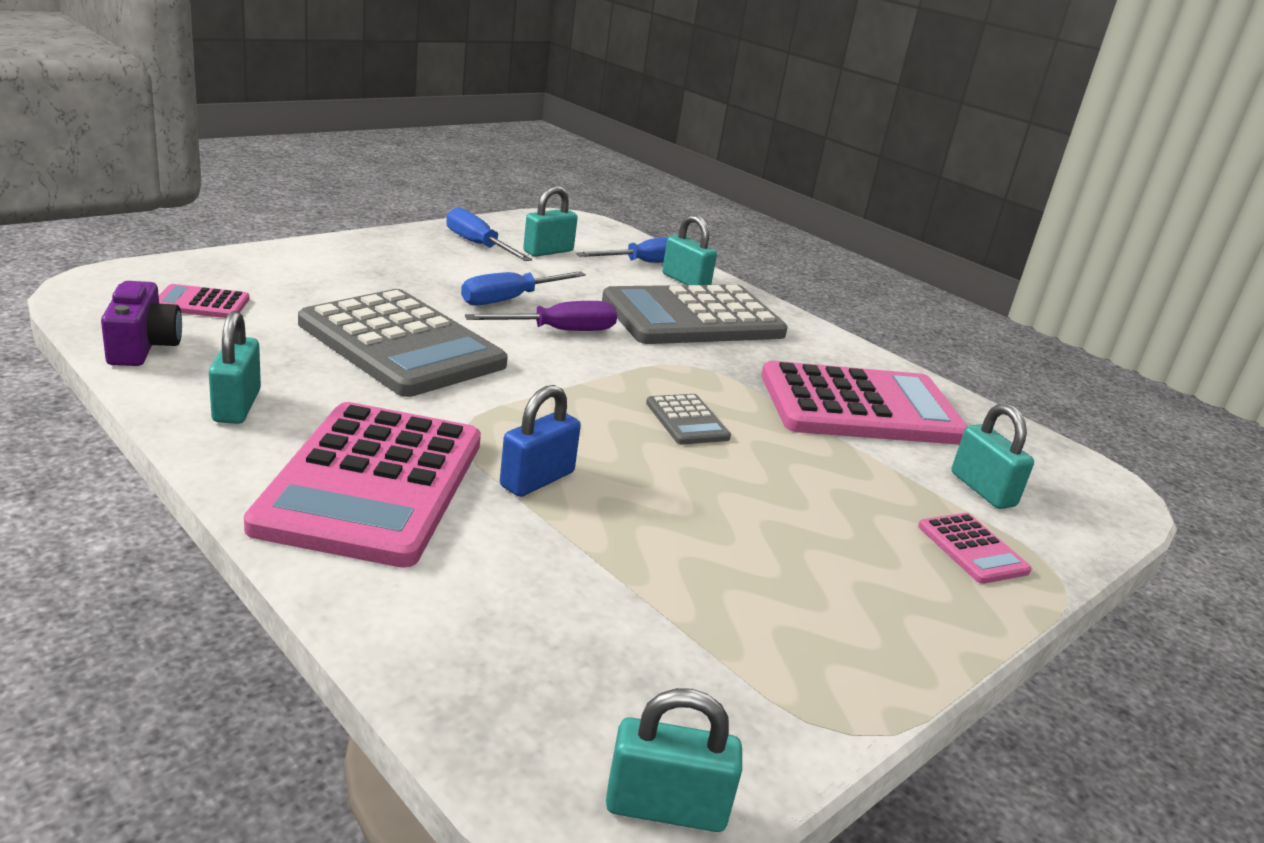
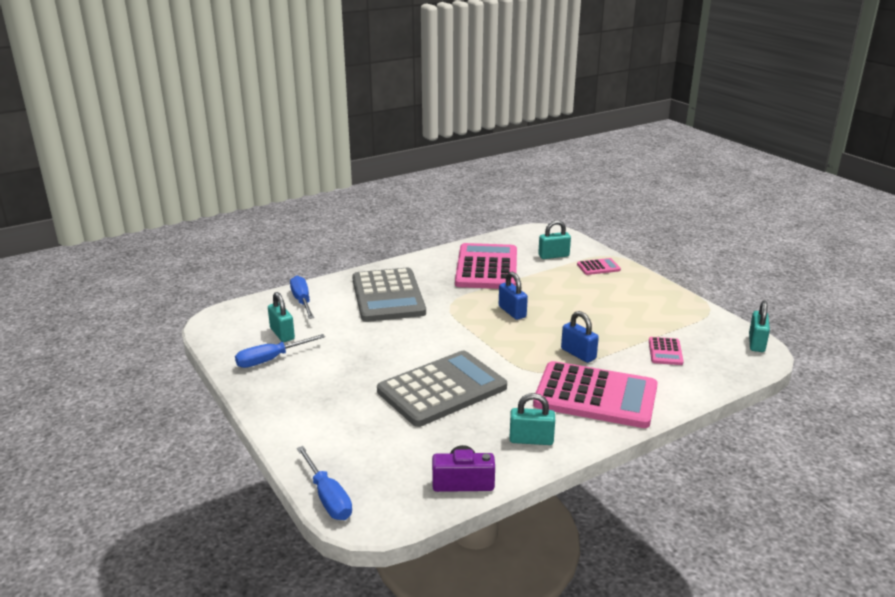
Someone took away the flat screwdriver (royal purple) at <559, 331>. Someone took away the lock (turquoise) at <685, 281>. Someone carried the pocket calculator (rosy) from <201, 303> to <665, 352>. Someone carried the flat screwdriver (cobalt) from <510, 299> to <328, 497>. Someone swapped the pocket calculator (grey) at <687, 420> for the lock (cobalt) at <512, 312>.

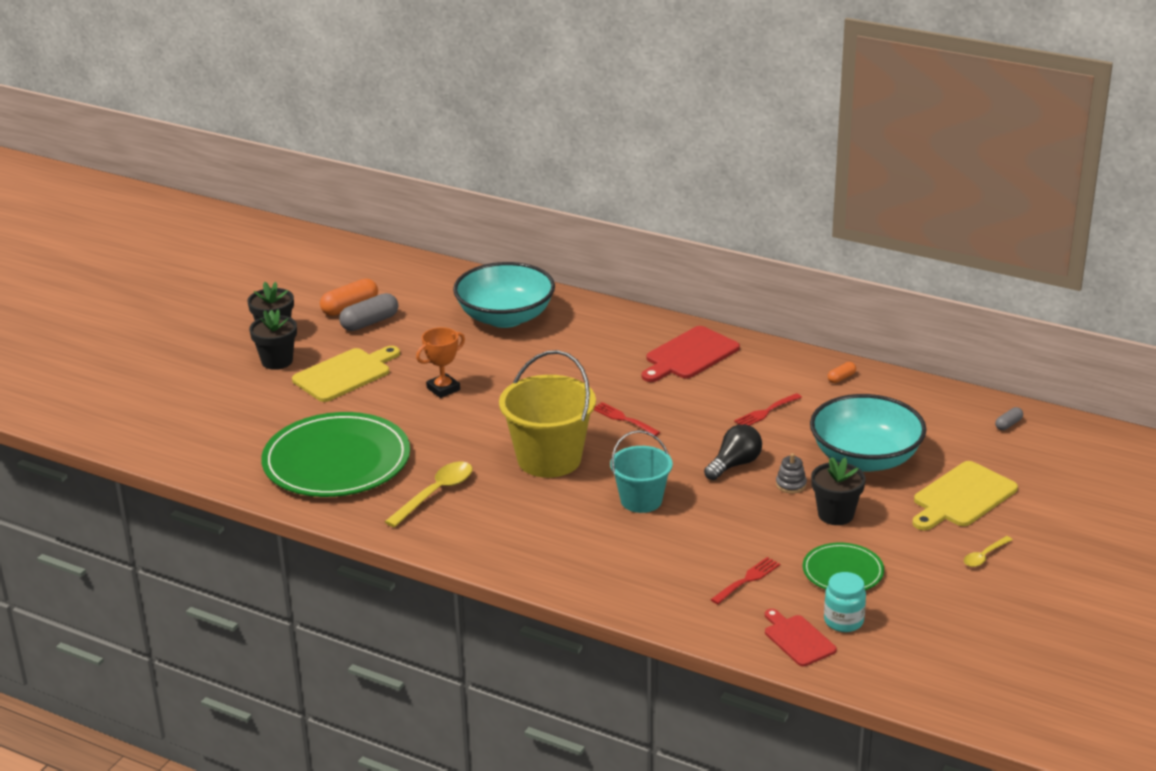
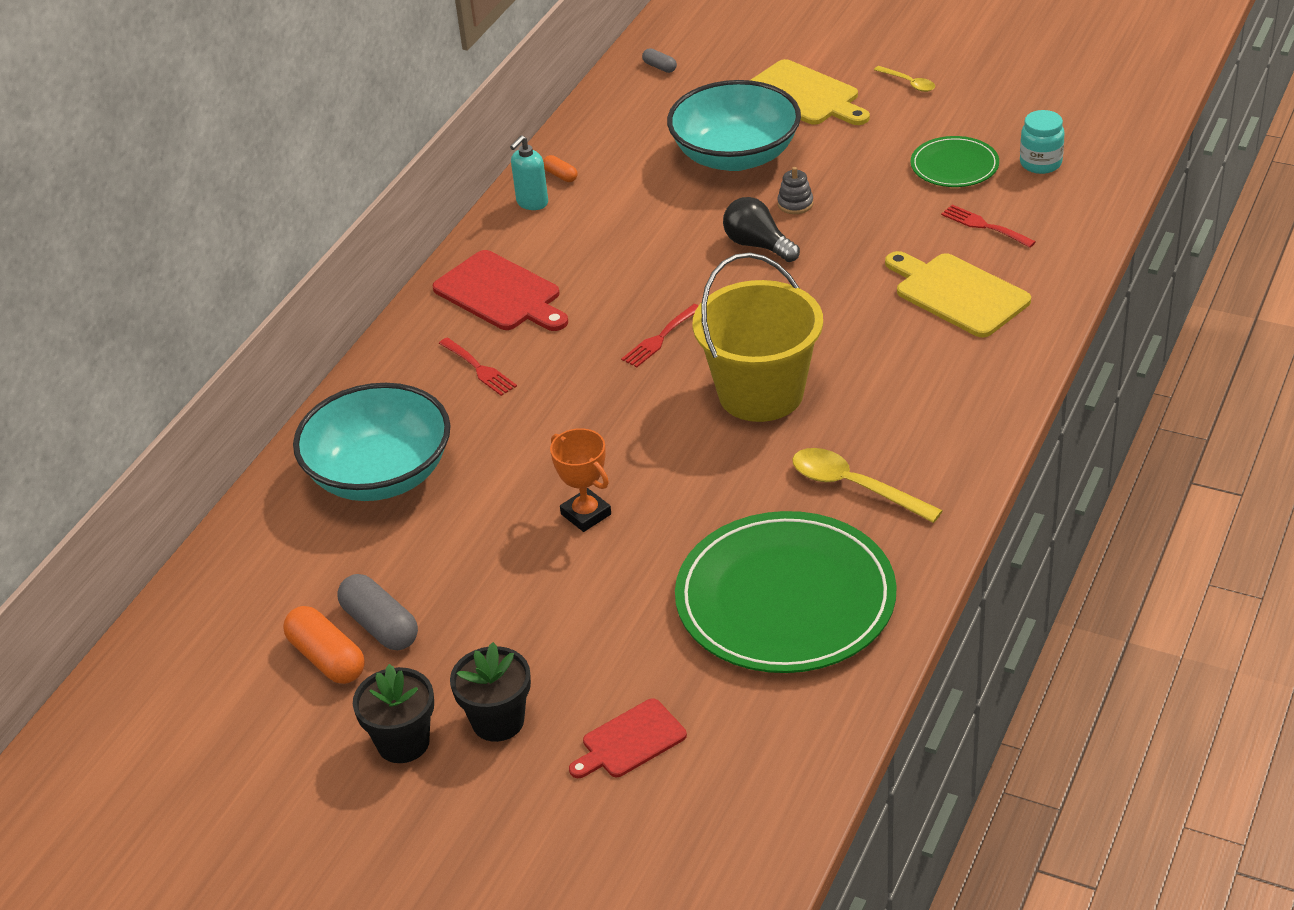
Someone took away the bucket (turquoise) at <641, 500>. Someone took away the plant pot (jet-black) at <835, 514>. Someone put down the soap pump (turquoise) at <532, 203>. Someone carried the chopping board (bright yellow) from <345, 374> to <957, 293>. Someone carried the table fork (scarlet) from <766, 412> to <479, 369>. Someone carried the chopping board (scarlet) from <798, 639> to <630, 741>.

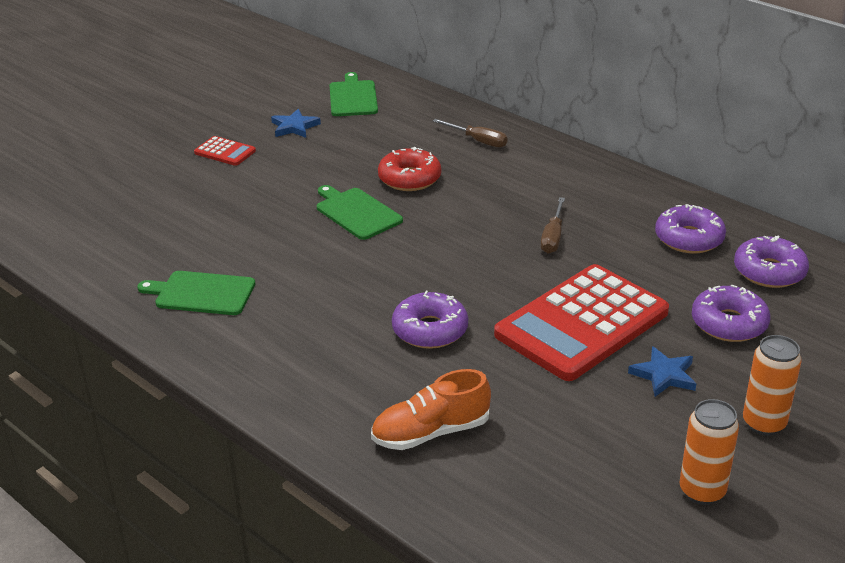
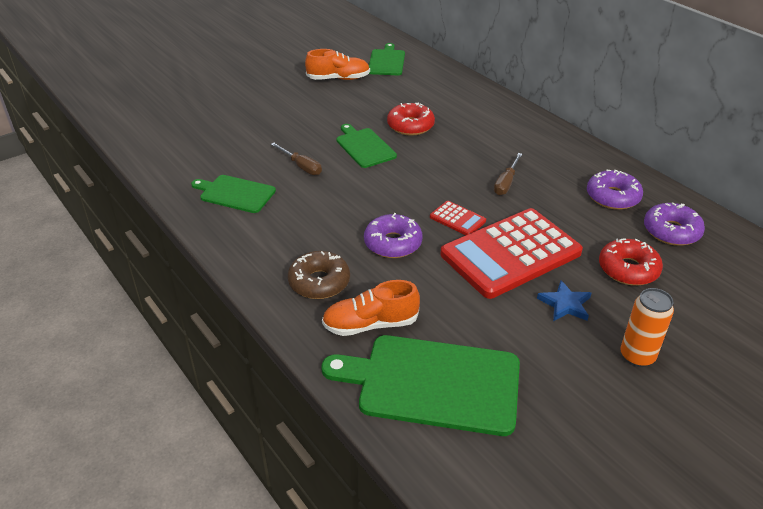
Someone took away the soda can (orange) at <702, 491>. Someone put down the doughnut (brown) at <319, 282>. Someone put down the chopping board (leaf-green) at <432, 383>. Someone carried the pocket calculator (scarlet) from <225, 152> to <457, 219>. Someone carried the flat screwdriver (brown) from <478, 141> to <301, 166>. Someone swapped the five-pointed star (cobalt) at <294, 127> for the lace-up shoe (orange) at <338, 79>. Someone repainted the doughnut (royal purple) at <729, 323>, which became the doughnut (scarlet) at <628, 269>.

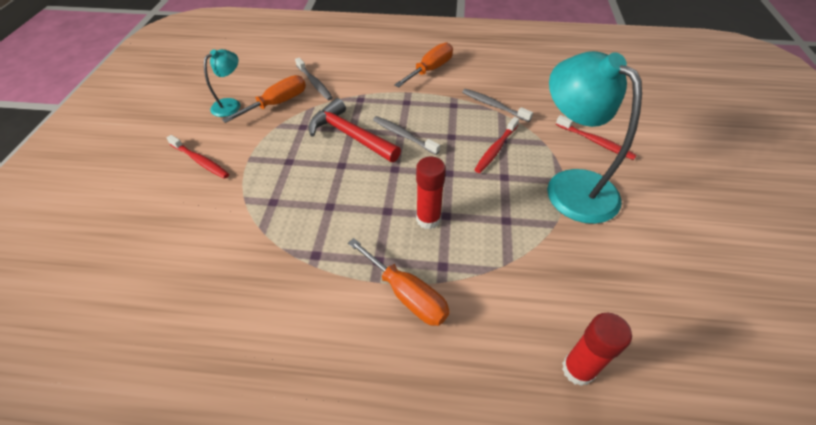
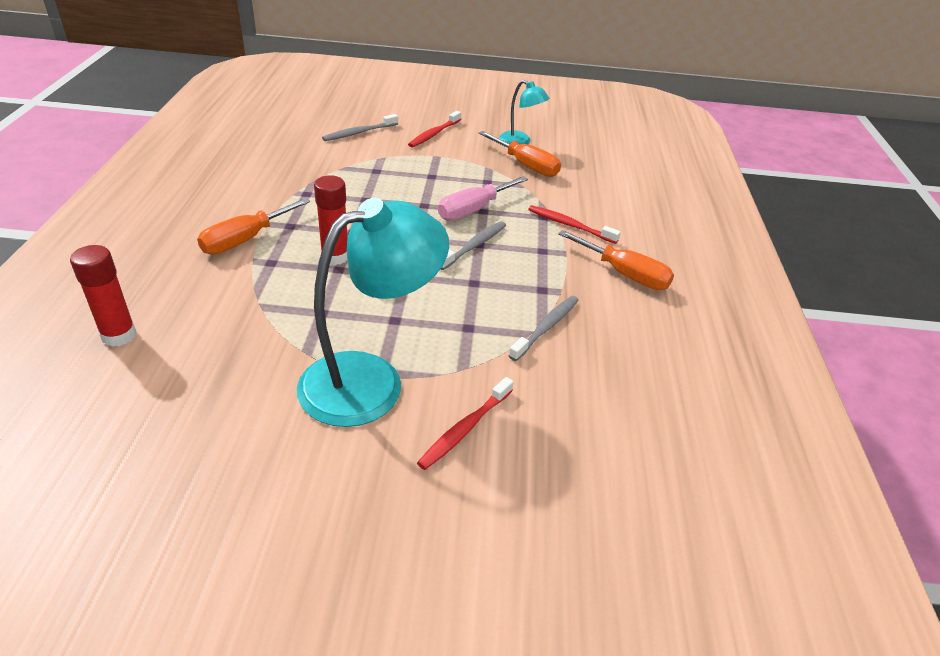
Someone carried the dental brush (grey) from <314, 83> to <359, 133>. Someone carried the dental brush (scarlet) from <496, 149> to <570, 225>. Someone swapped the claw hammer (scarlet) at <350, 135> for the flat screwdriver (rosy) at <473, 210>.

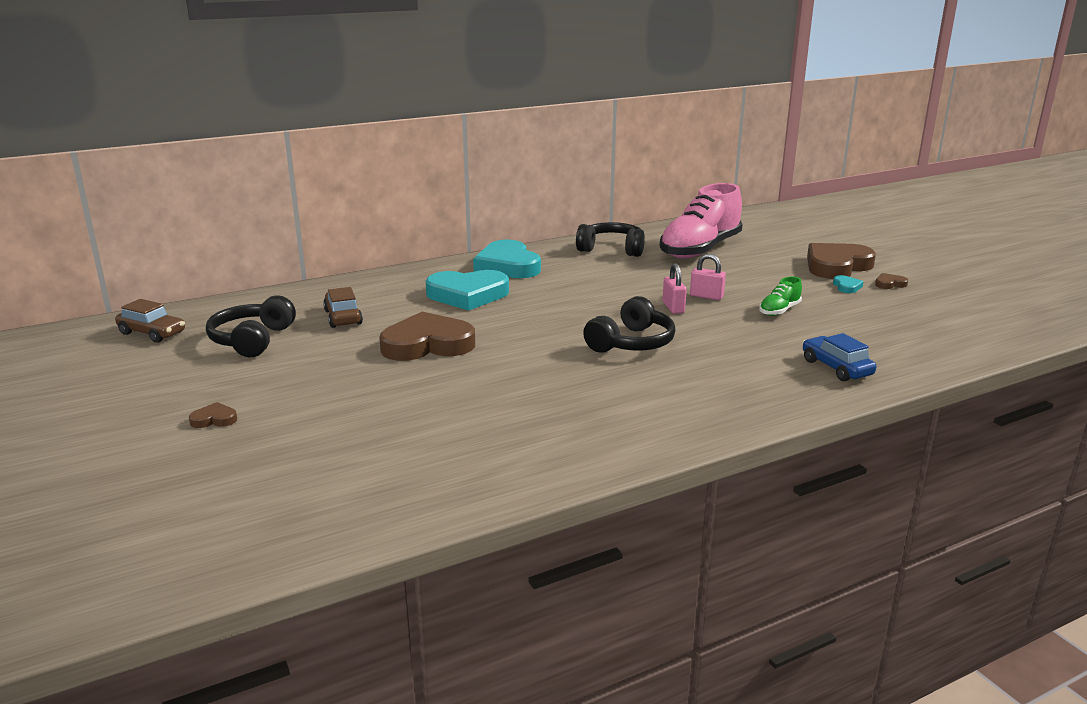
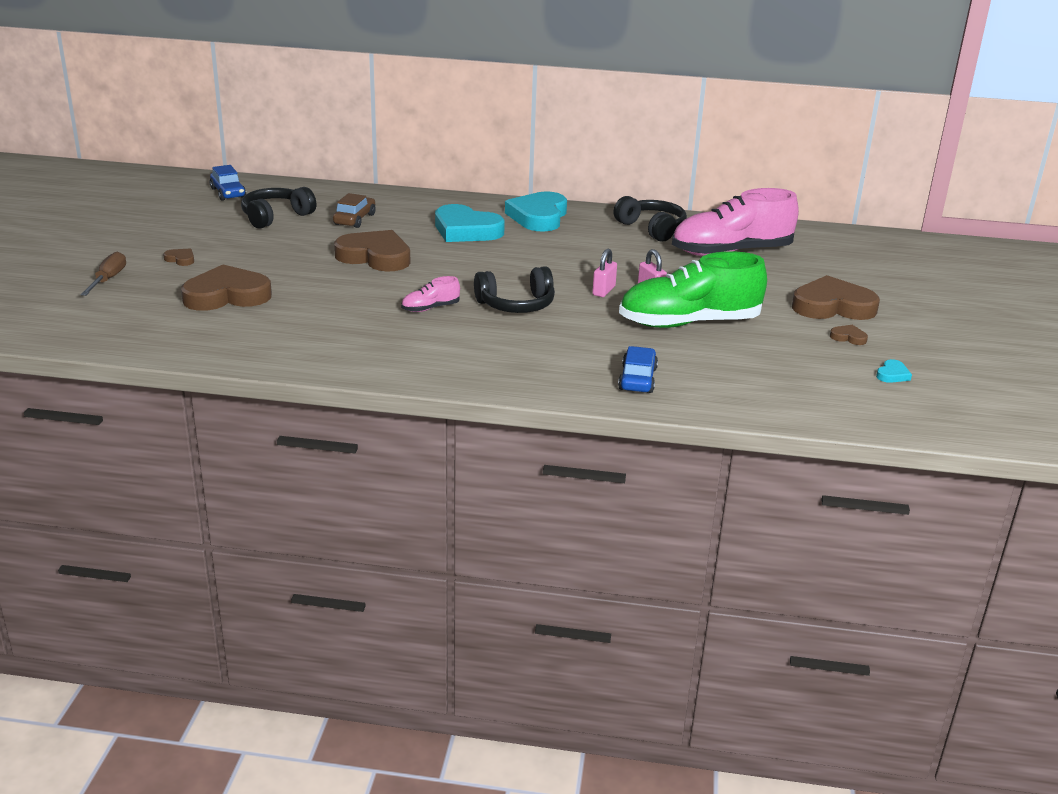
Someone put down the flat screwdriver (brown) at <108, 279>. Someone put down the heart shape (brown) at <227, 295>. Someone put down the lace-up shoe (rosy) at <430, 308>. Someone carried the heart shape (turquoise) from <846, 287> to <892, 374>. Someone repainted the car (brown) at <152, 333>, which became the car (cobalt) at <228, 193>. Someone scaled the lace-up shoe (leaf-green) at <779, 310> by 2.35.

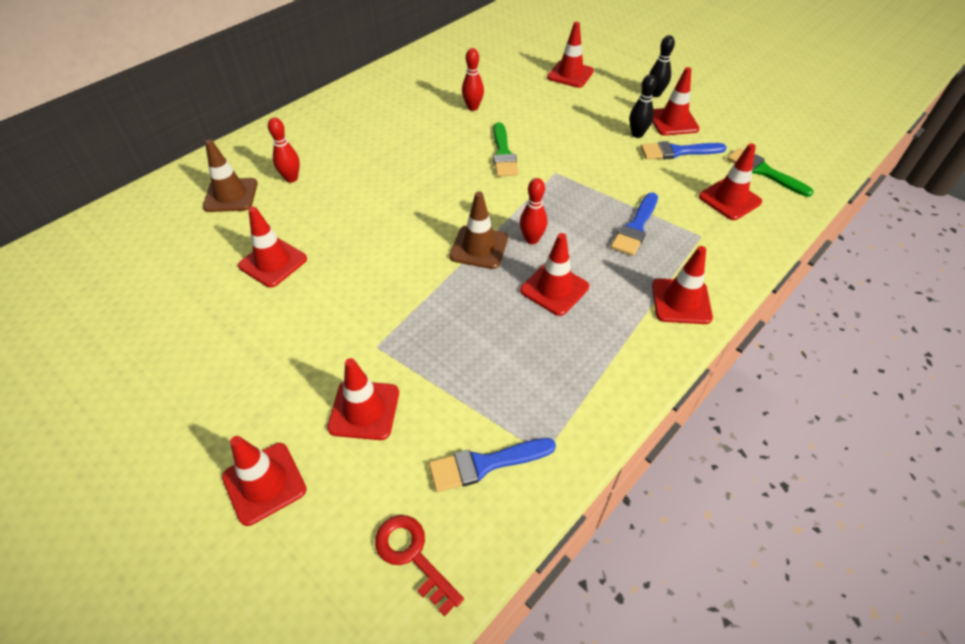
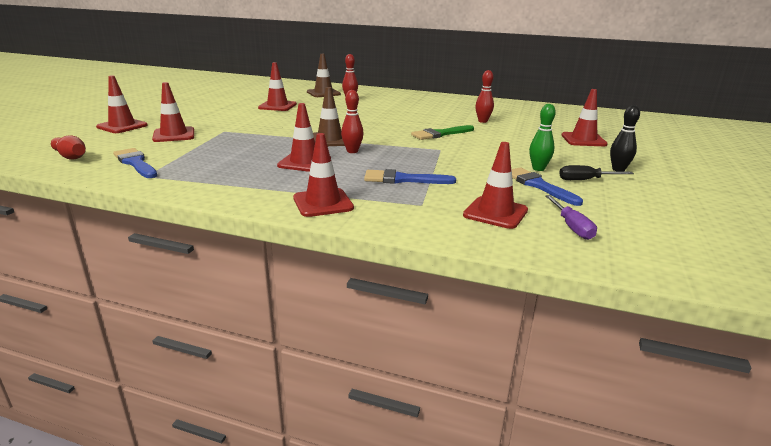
Someone swapped the latchkey (scarlet) at <413, 556> for the skittle (scarlet) at <70, 156>. Someone swapped the road cone (scarlet) at <673, 122> for the flat screwdriver (jet-black) at <585, 180>. Someone swapped the paint brush (leaf-green) at <764, 172> for the flat screwdriver (royal purple) at <572, 227>. Someone repainted the skittle (jet-black) at <637, 134>, which became the skittle (leaf-green) at <538, 169>.

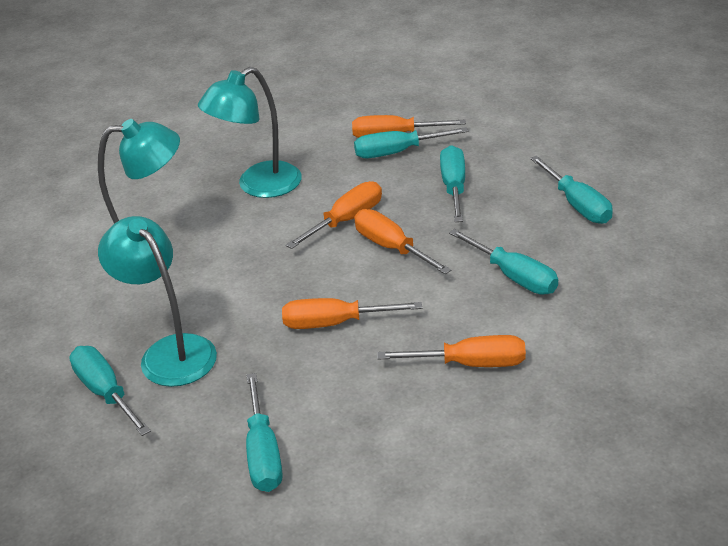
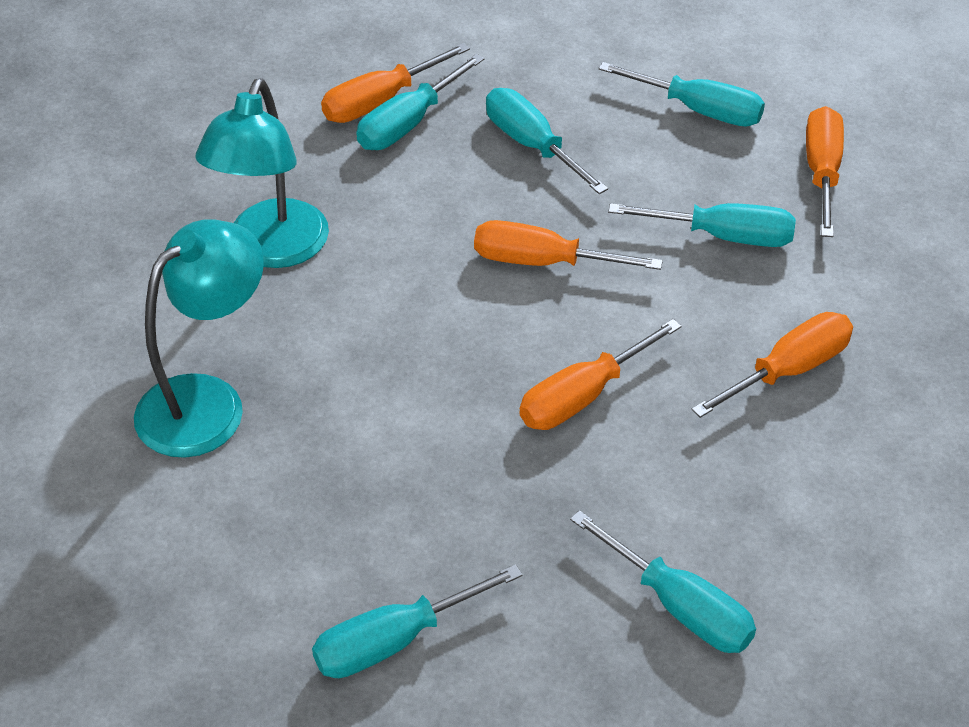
Someone took away the lamp (turquoise) at <169, 352>. Someone carried the flat screwdriver (orange) from <346, 220> to <822, 172>. Someone rotated the flat screwdriver (turquoise) at <106, 392> by 45 degrees counterclockwise.

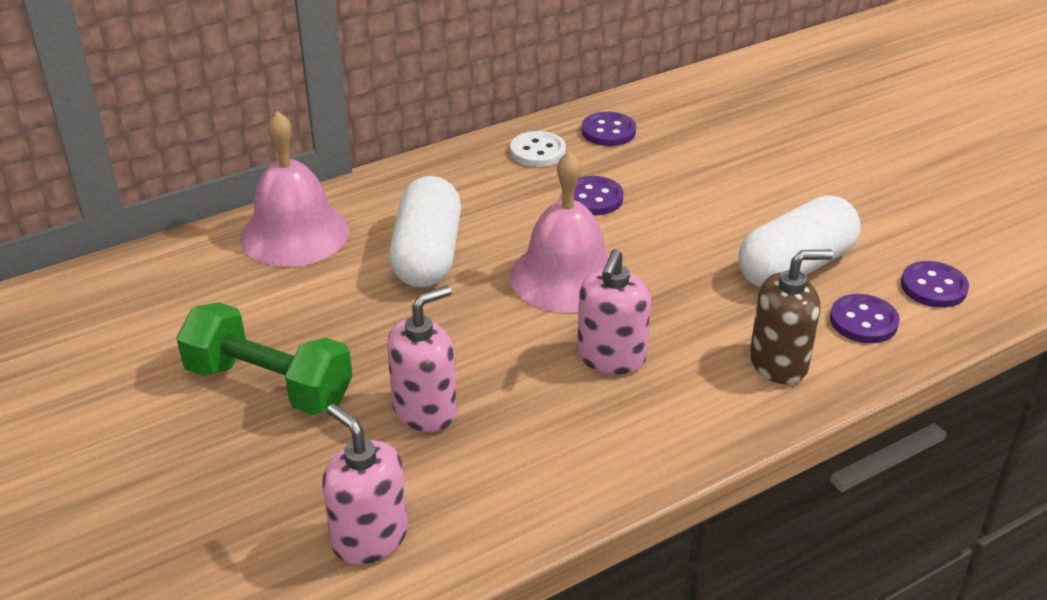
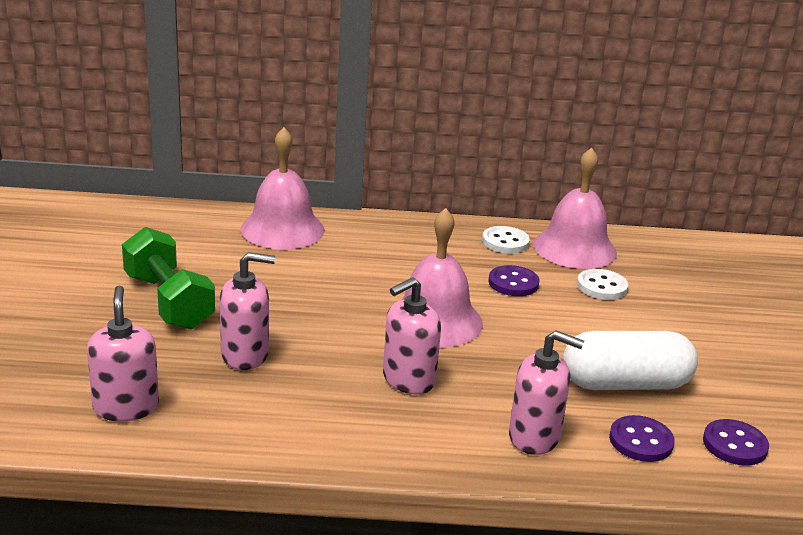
Someone took away the capsule (white) at <427, 255>. Someone put down the sewing button (white) at <602, 286>. Someone swapped the sewing button (royal purple) at <608, 131> for the bell (rosy) at <575, 248>. Someone repainted the soap pump (brown) at <779, 363>, which became the soap pump (rosy) at <534, 437>.

